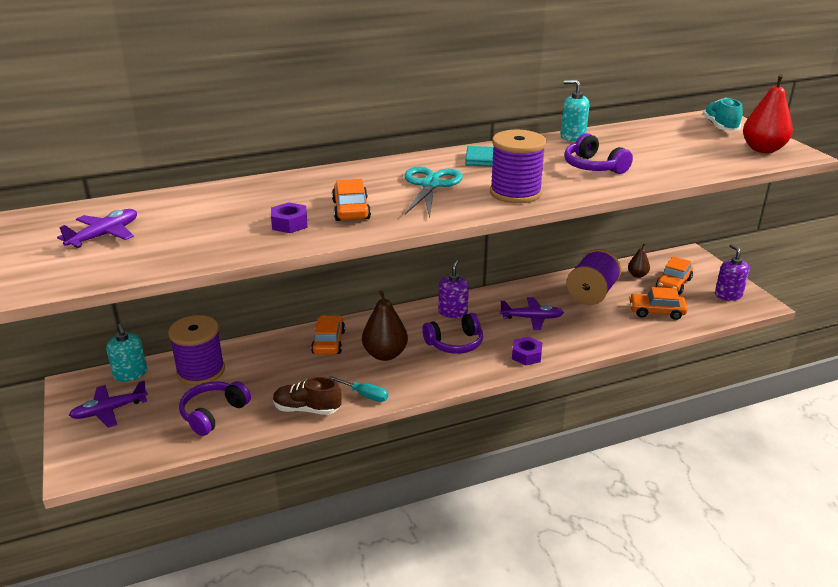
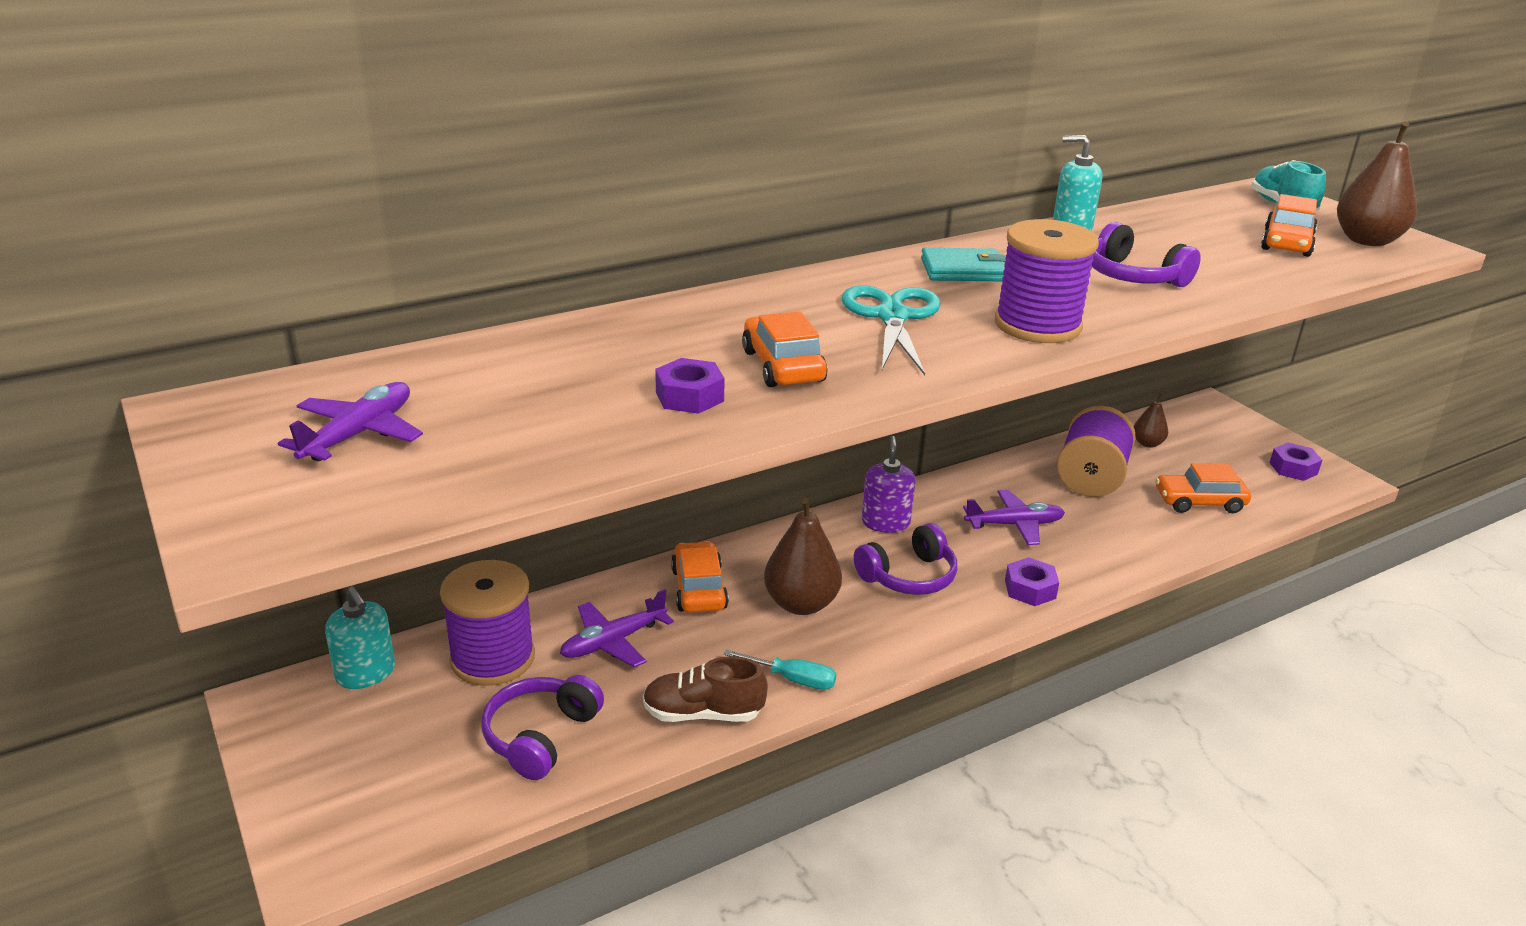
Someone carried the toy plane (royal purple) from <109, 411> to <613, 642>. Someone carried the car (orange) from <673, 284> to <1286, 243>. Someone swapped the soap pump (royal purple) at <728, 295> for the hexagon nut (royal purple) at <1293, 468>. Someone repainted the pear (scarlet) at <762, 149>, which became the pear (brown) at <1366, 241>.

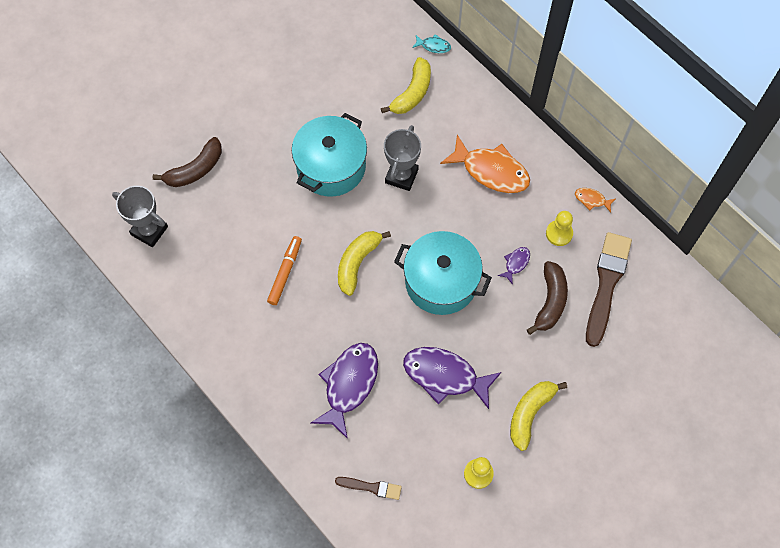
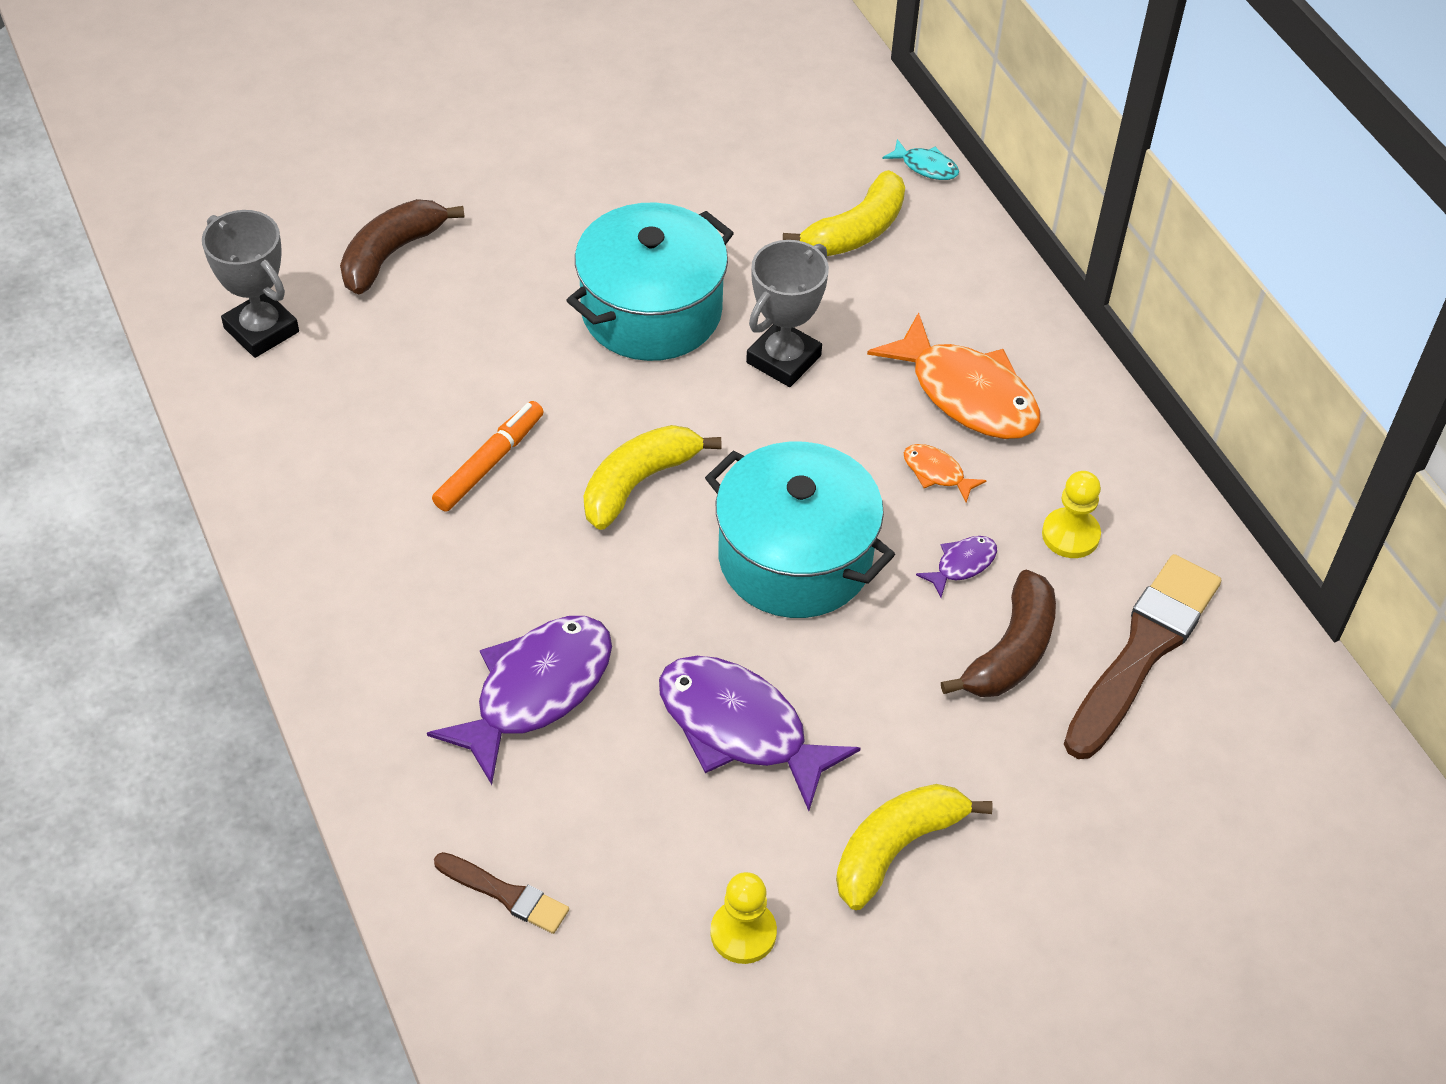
Someone carried the fish (orange) from <592, 200> to <937, 473>. Someone rotated the banana fruit (brown) at <195, 169> by 150 degrees clockwise.

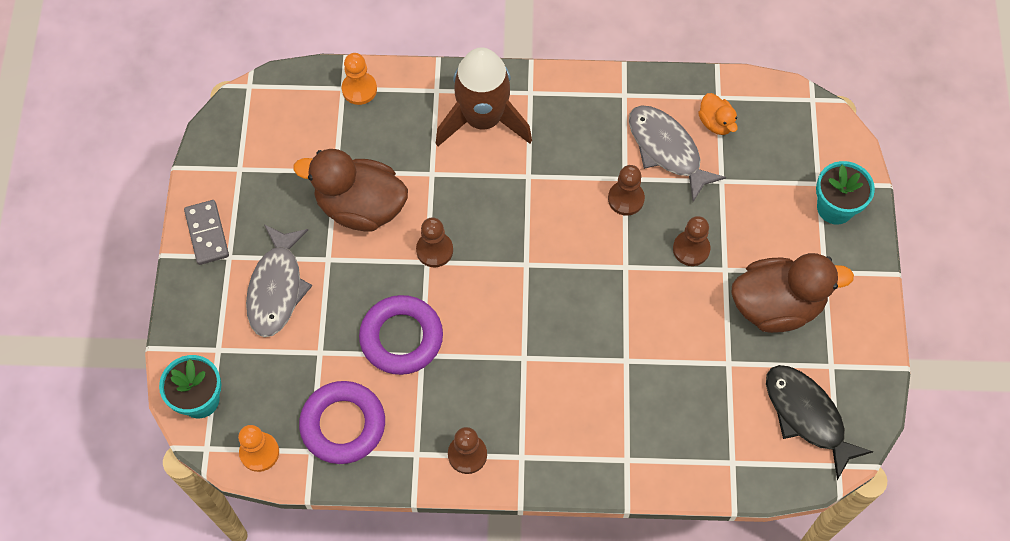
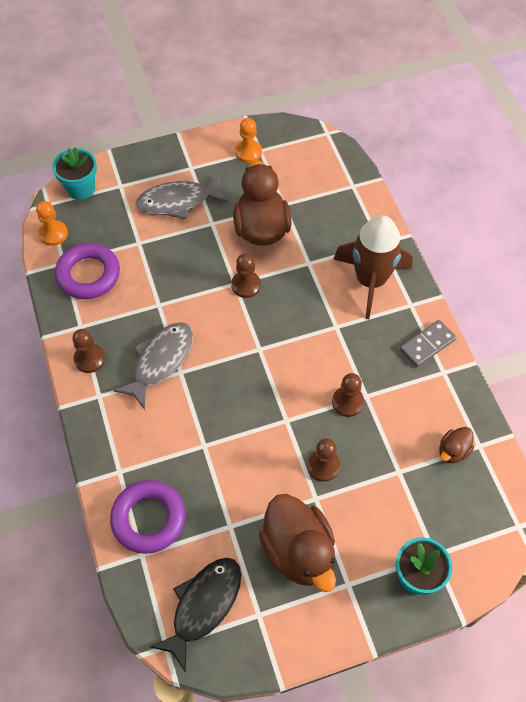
Someone carried the domino (grey) from <207, 233> to <427, 345>. Someone carried the game pawn (orange) from <359, 89> to <248, 152>. Someone carried the hoop (royal purple) from <401, 338> to <148, 519>. Someone carried the fish (grey) from <667, 150> to <161, 361>. Someone repainted the duck (orange) at <716, 123>, which became the duck (brown) at <453, 451>.

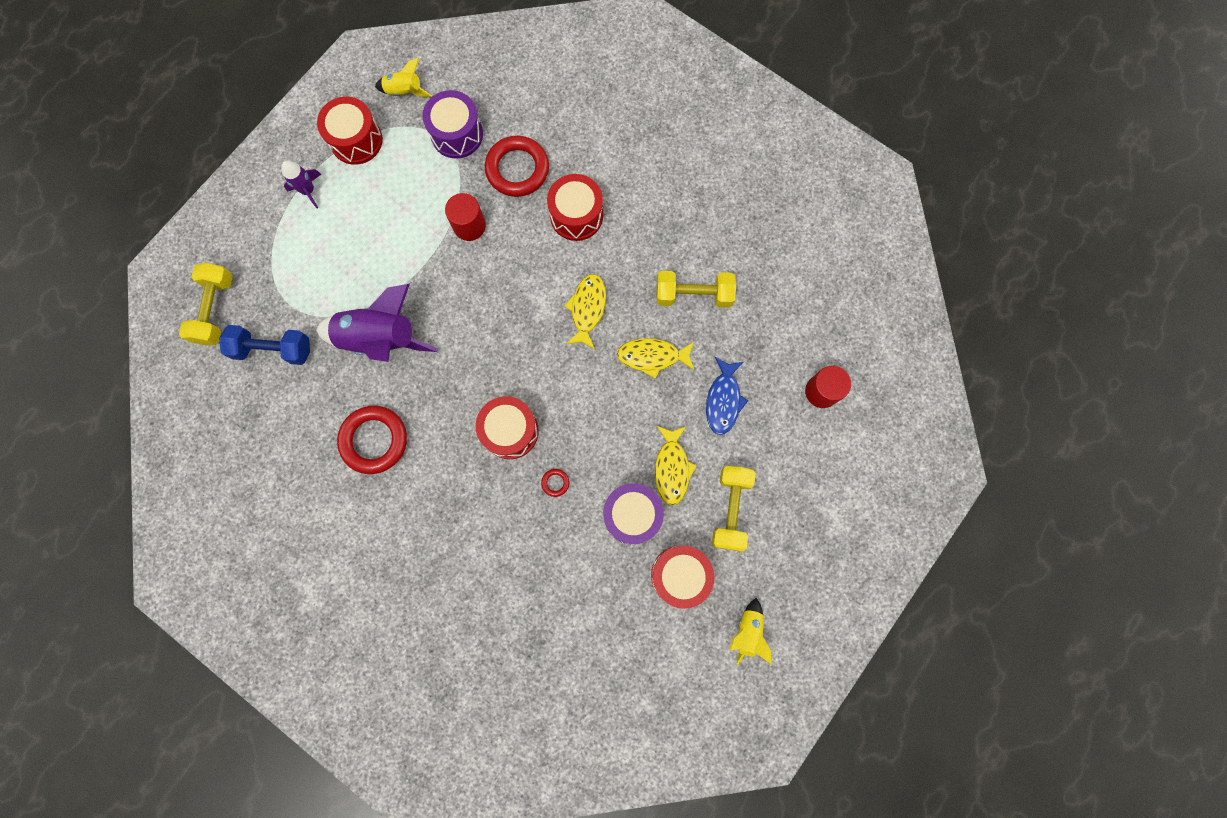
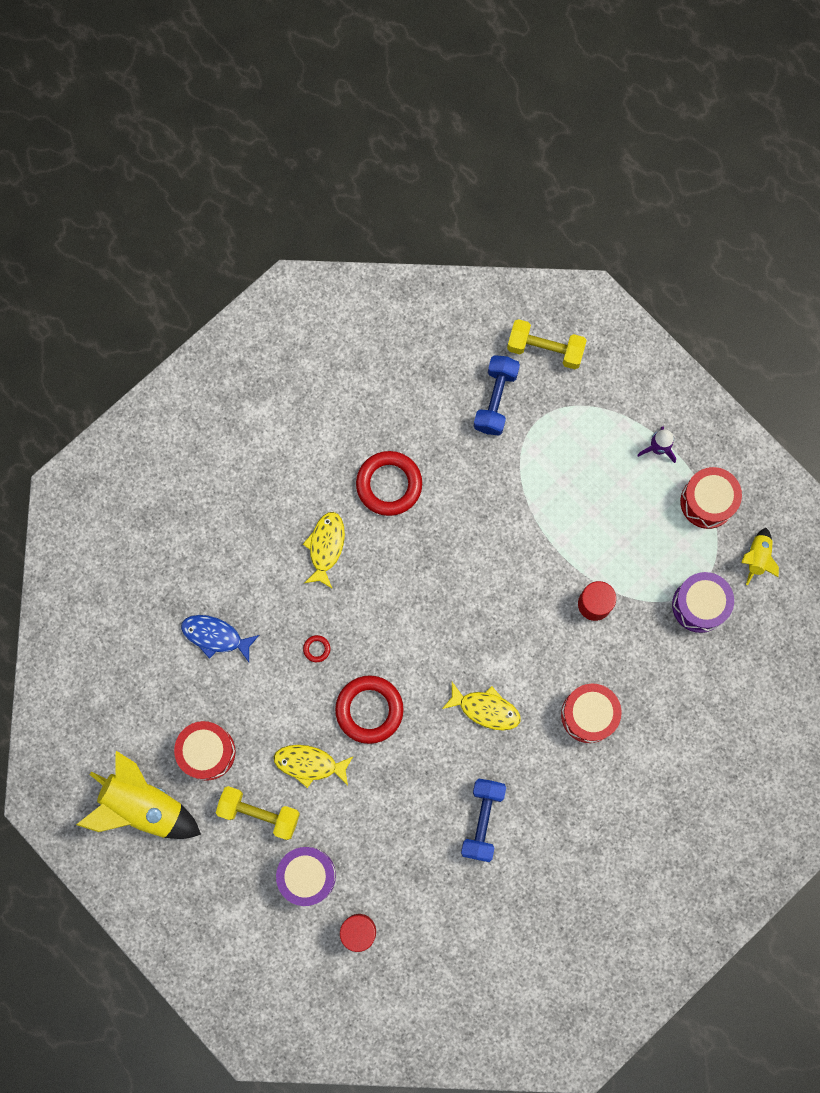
Someone took away the spaceship (royal purple) at <380, 338>. Someone took away the drum (scarlet) at <510, 431>. Someone carried the hoop (scarlet) from <517, 169> to <369, 710>. Someone carried the drum (royal purple) from <632, 515> to <307, 875>. Someone carried the fish (bright yellow) from <652, 356> to <326, 547>. Someone carried the fish (cobalt) from <723, 400> to <215, 636>. Someone repainted the hand weight (bright yellow) at <693, 295>, which became the hand weight (cobalt) at <482, 820>. Someone scaled the spaceship (bright yellow) at <747, 631> by 1.98.

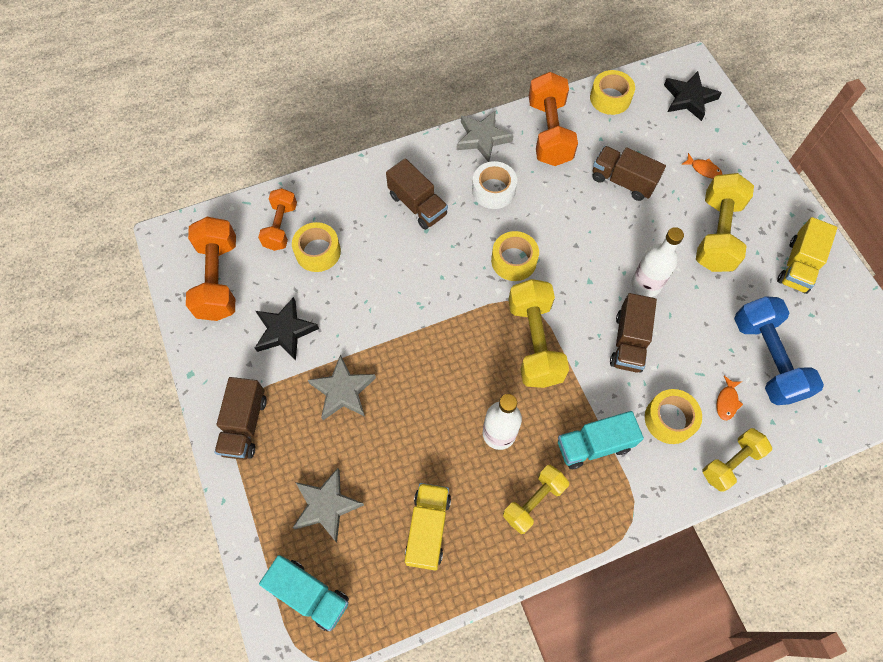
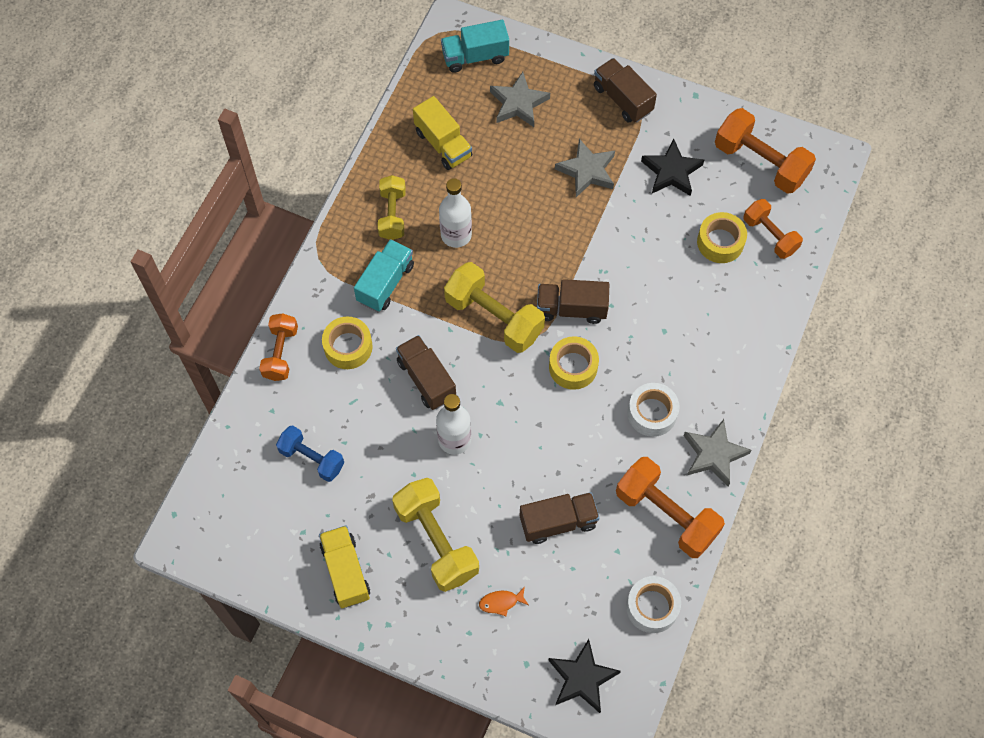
Someone took away the fish (orange) at <727, 401>. Someone carried the lorry (brown) from <417, 205> to <571, 309>. Someone repainted the sticky tape (bright yellow) at <610, 98>, which became the sticky tape (white) at <652, 607>. Someone repainted the hand weight (bright yellow) at <730, 463>, which became the hand weight (orange) at <280, 353>. Someone scaled the hand weight (cobalt) at <766, 359> by 0.63.

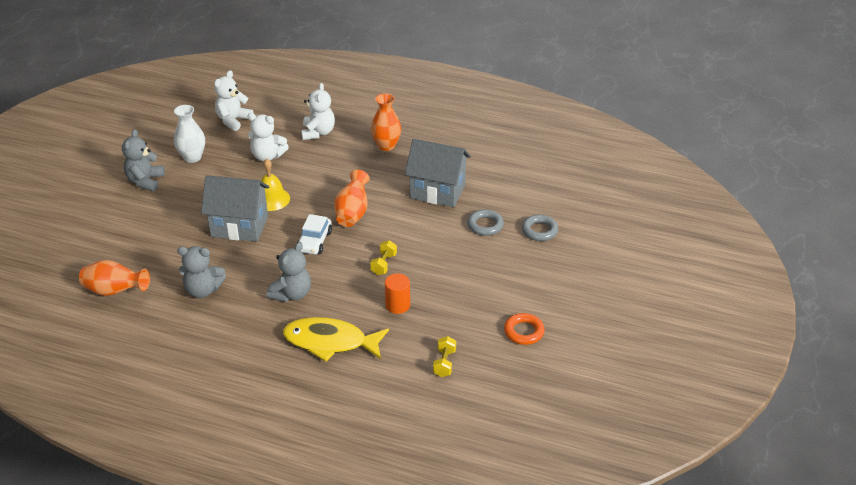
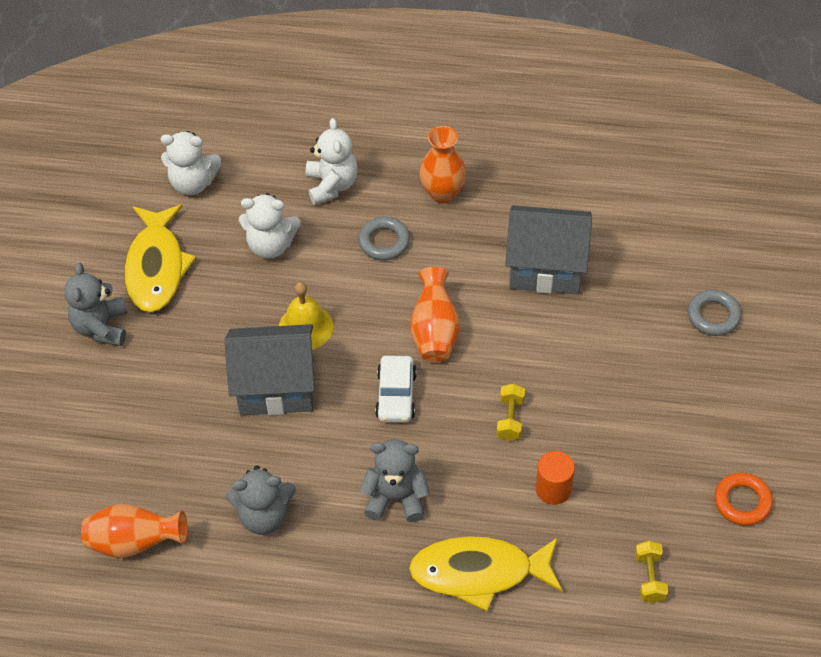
Someone carried the hoop (grey) from <485, 225> to <384, 242>. Someone swapped the tall vase (white) at <192, 157> for the fish (bright yellow) at <156, 267>. Someone rotated the teddy bear (white) at <233, 120> by 105 degrees counterclockwise. Someone rotated the teddy bear (grey) at <292, 294> by 105 degrees counterclockwise.

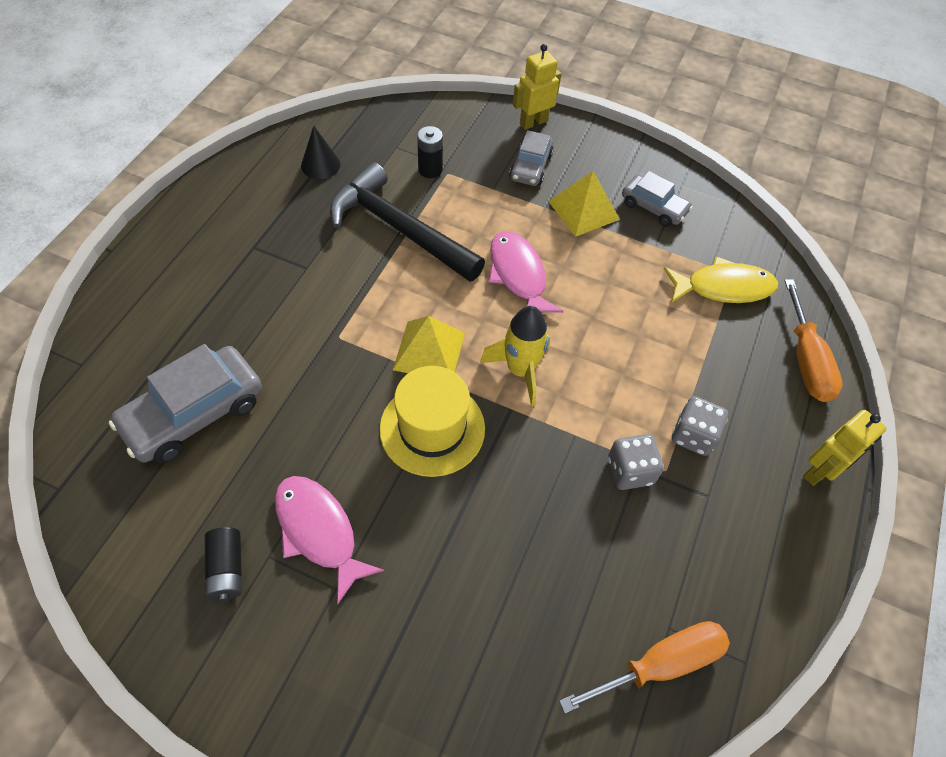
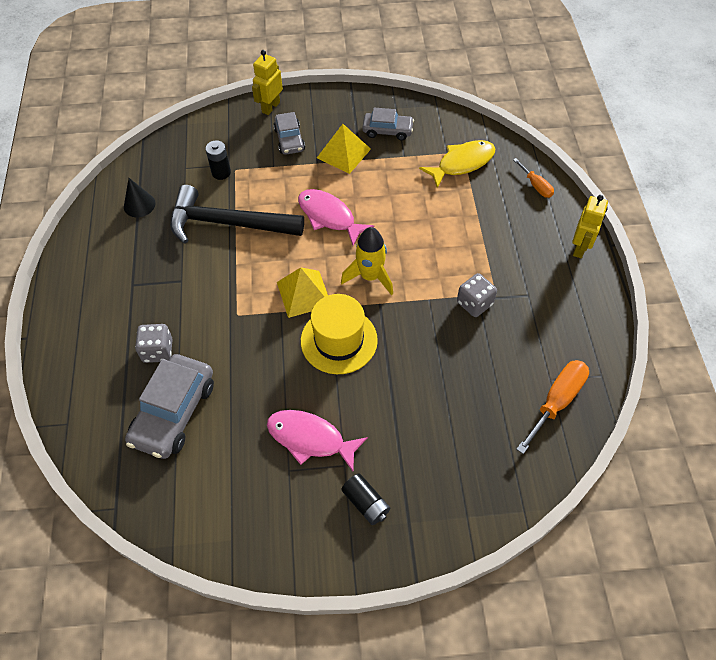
Someone carried the AA battery (jet-black) from <227, 569> to <366, 503>. Someone carried the game die (grey) from <693, 435> to <158, 351>. Someone scaled the flat screwdriver (orange) at <805, 360> by 0.58.

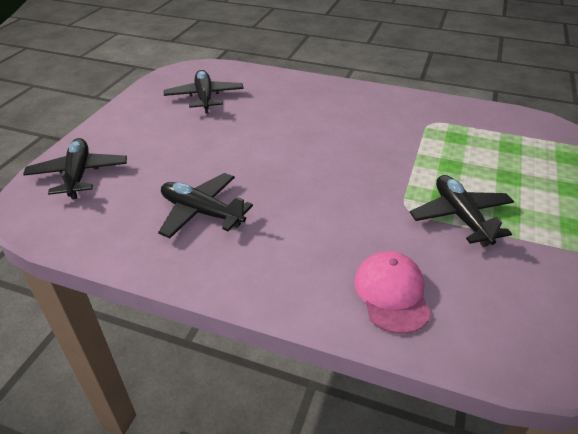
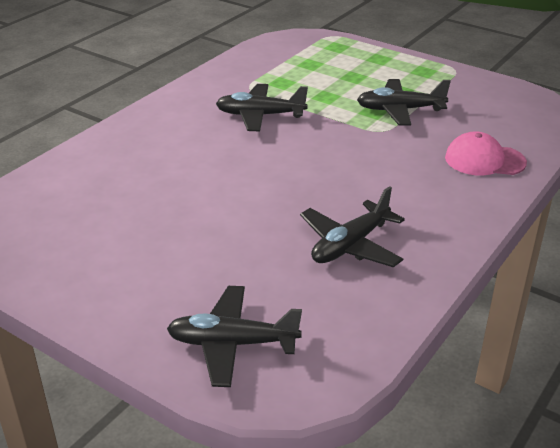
Someone carried the toy plane (jet-black) from <204, 97> to <260, 115>.

